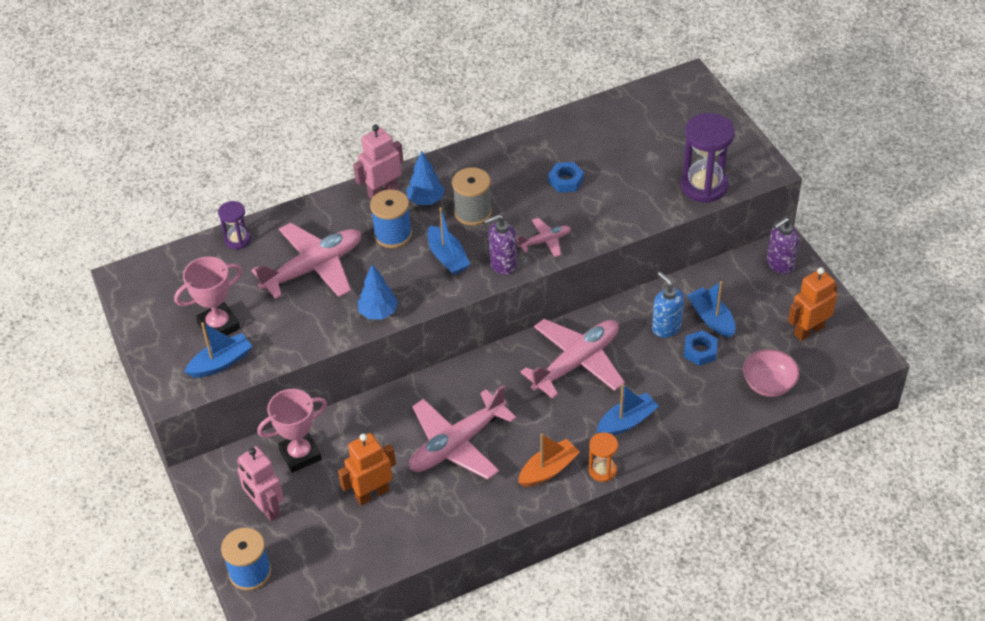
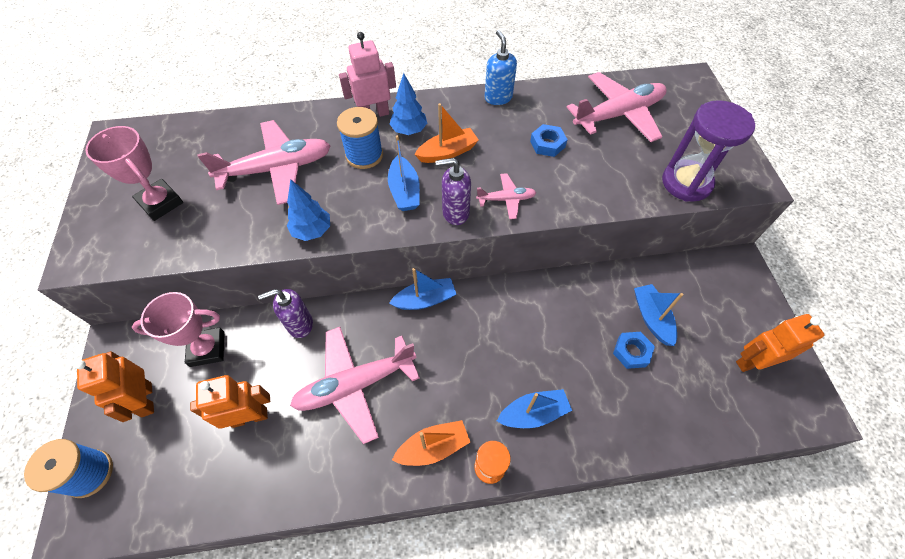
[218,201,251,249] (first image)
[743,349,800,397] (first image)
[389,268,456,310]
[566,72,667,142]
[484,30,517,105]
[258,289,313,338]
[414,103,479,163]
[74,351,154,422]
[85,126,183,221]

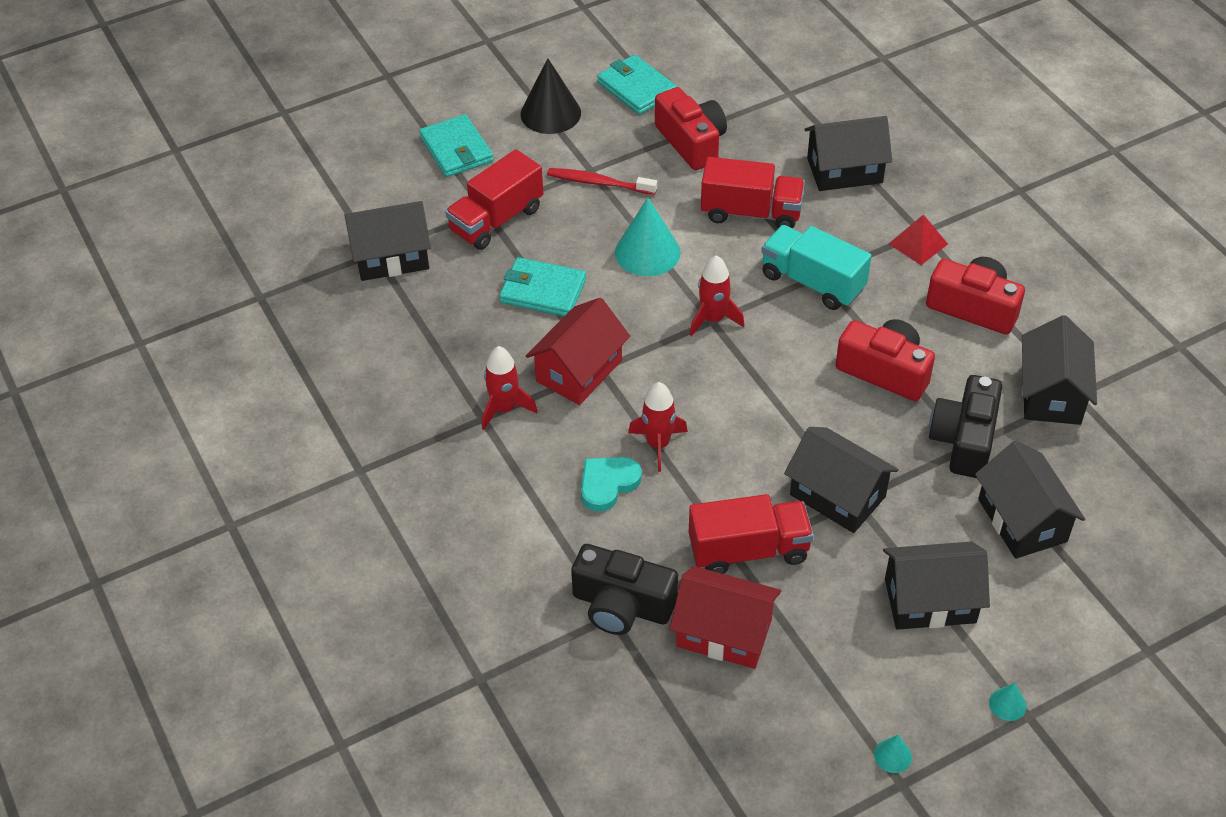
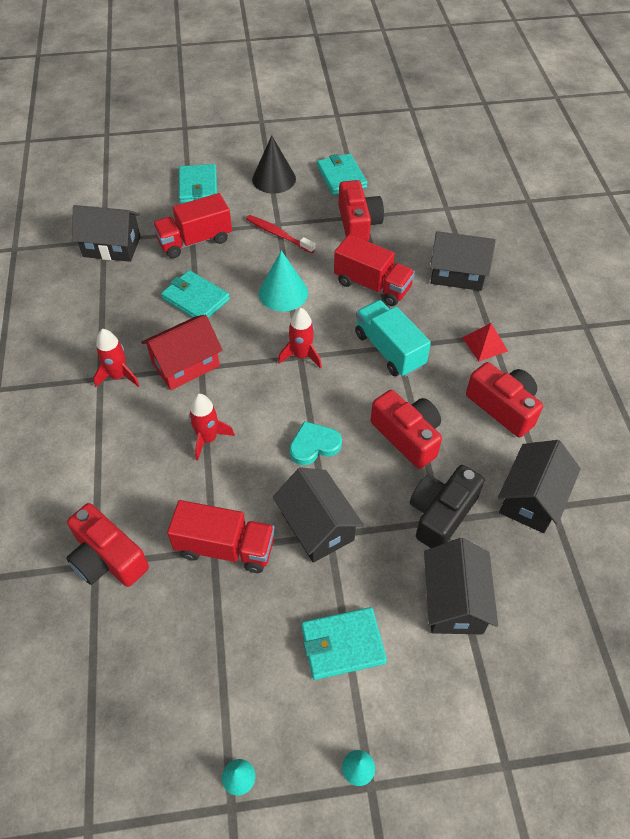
[670,566,781,669] (first image)
[289,421,342,465]
[301,607,387,680]
[66,503,149,587]

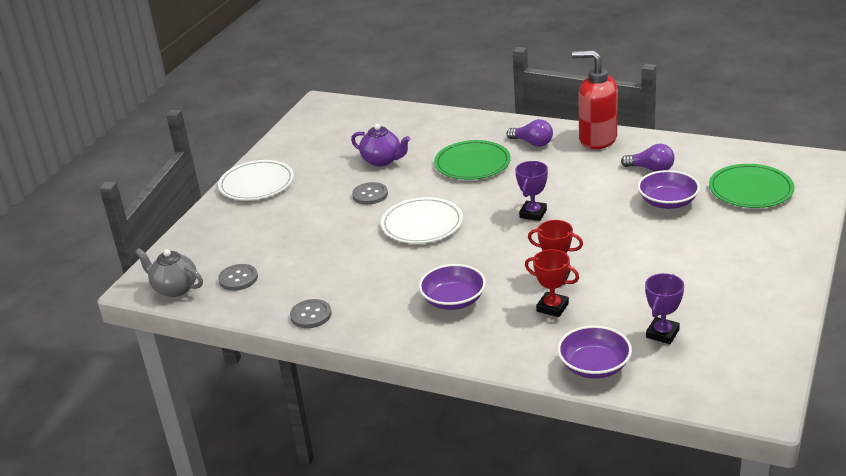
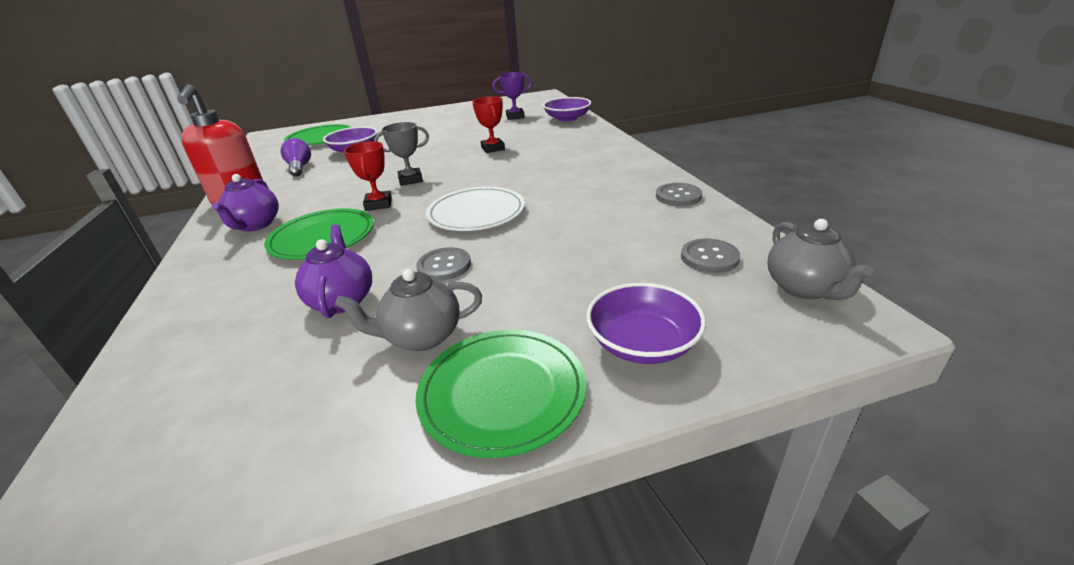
[335,268,482,351]
[586,283,706,364]
[344,141,392,211]
[212,174,279,231]
[415,329,587,458]
[374,122,429,186]

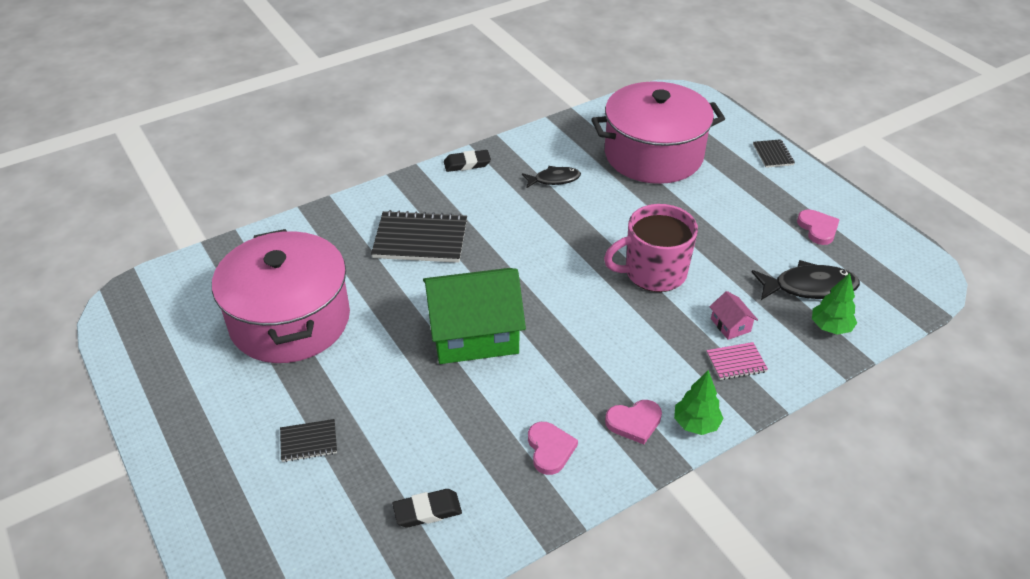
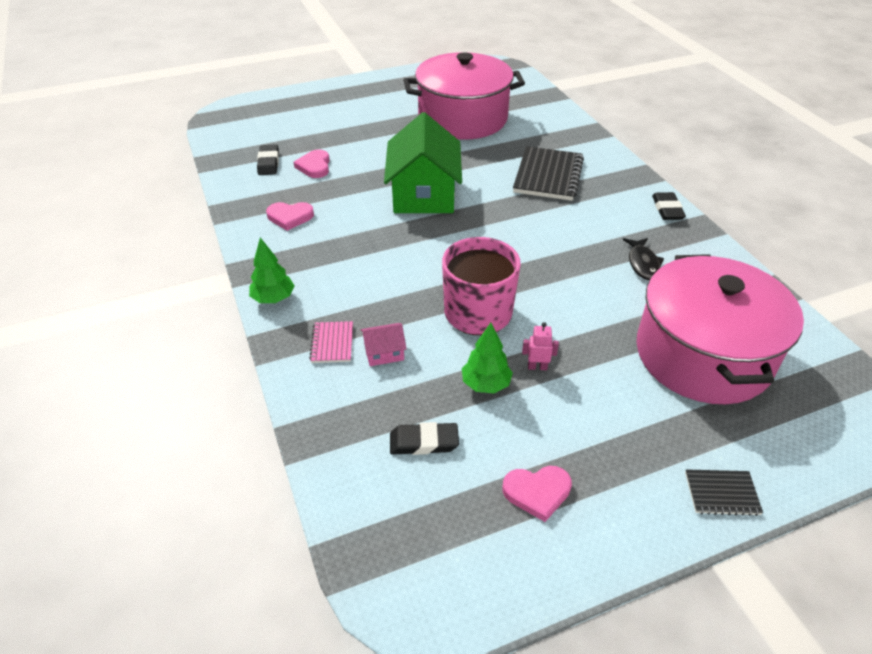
[280,419,337,462] (first image)
[522,322,559,370]
[293,149,330,178]
[462,323,513,393]
[390,422,459,455]

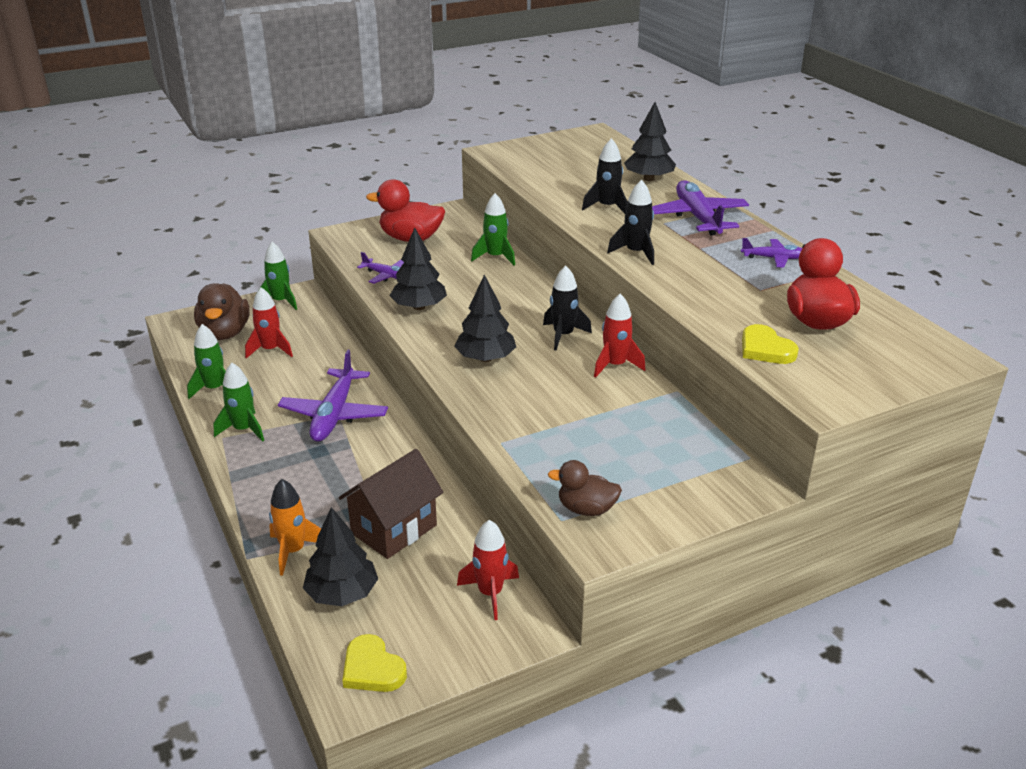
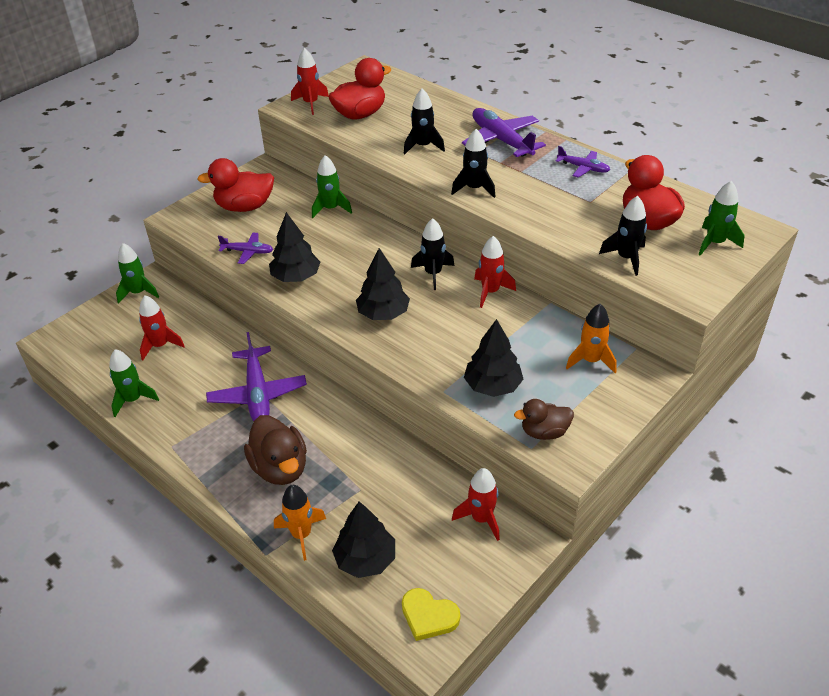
[339,449,443,559] (first image)
[291,48,329,115]
[328,58,392,119]
[566,304,617,373]
[244,415,307,485]
[698,181,745,256]
[464,319,523,397]
[599,196,647,276]
[555,146,610,178]

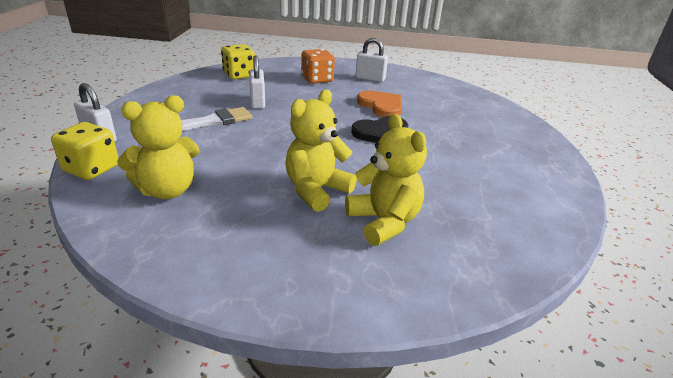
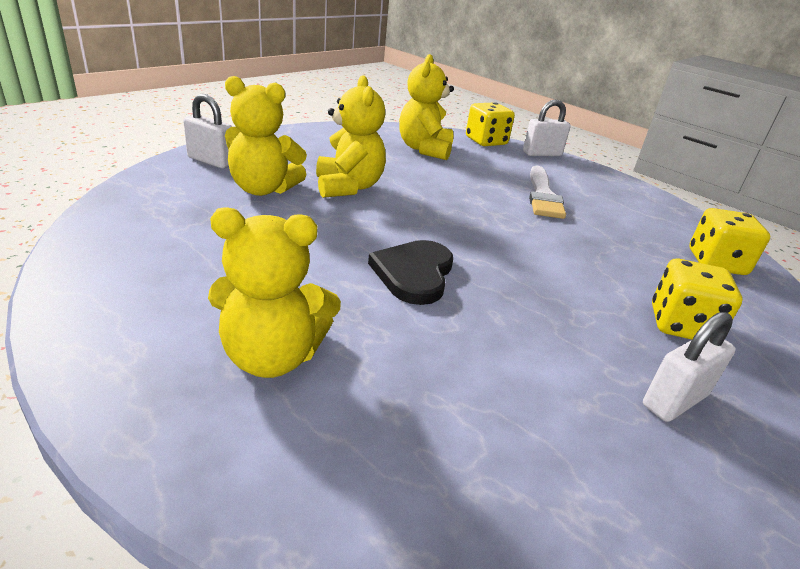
[357,91,402,117] (first image)
[208,207,341,378]
[183,94,232,168]
[652,259,742,340]

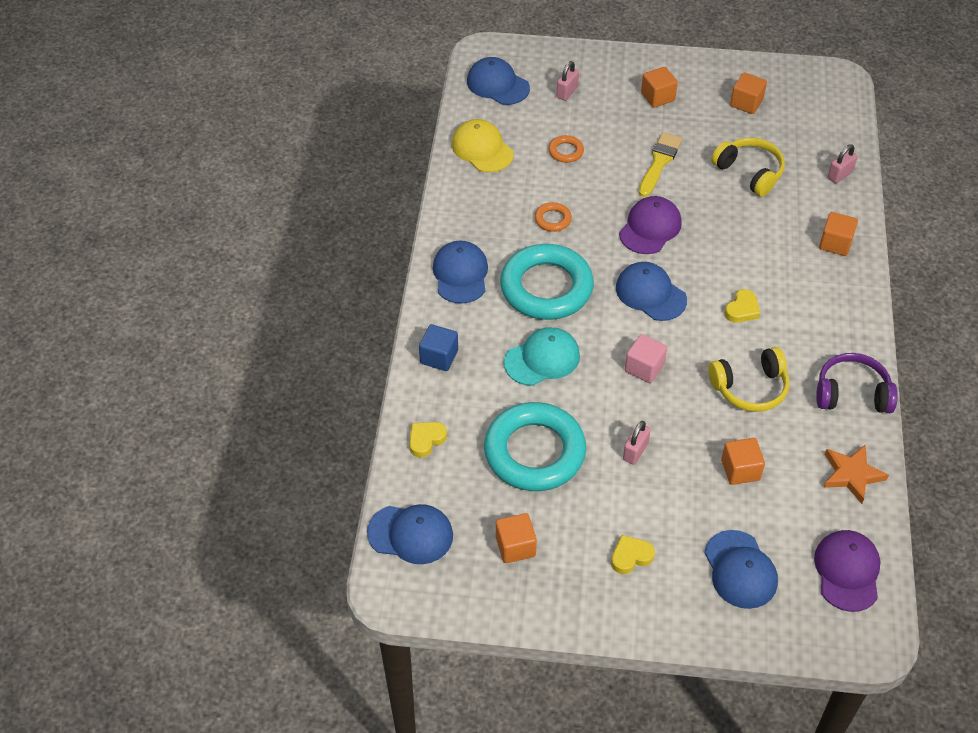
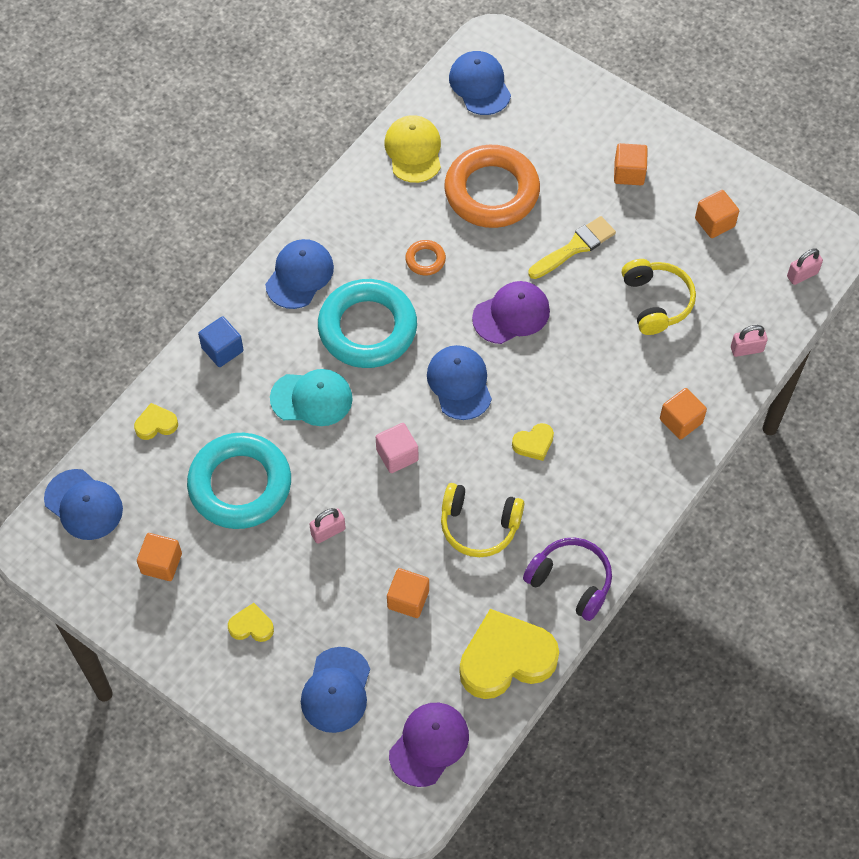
[787,248,823,285]
[459,609,559,699]
[444,145,540,228]

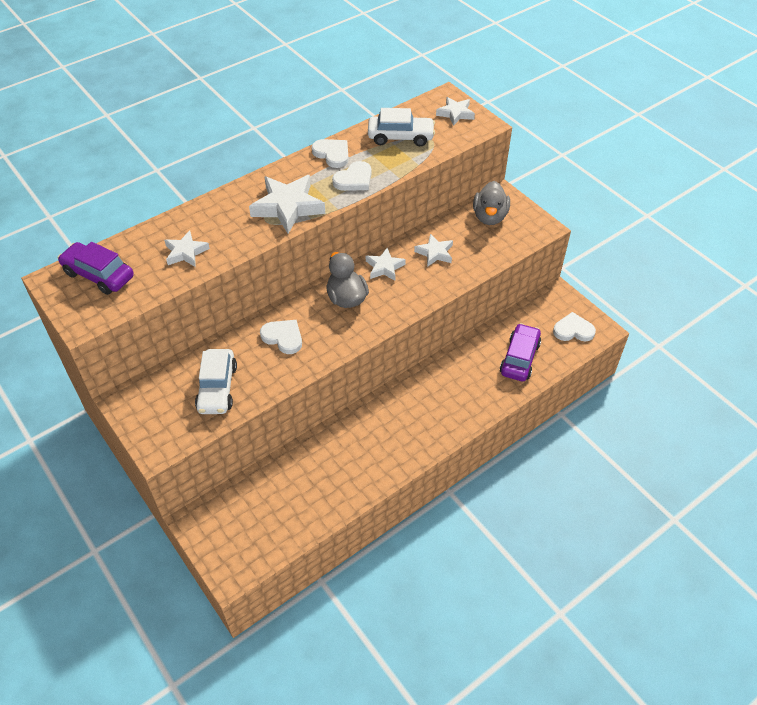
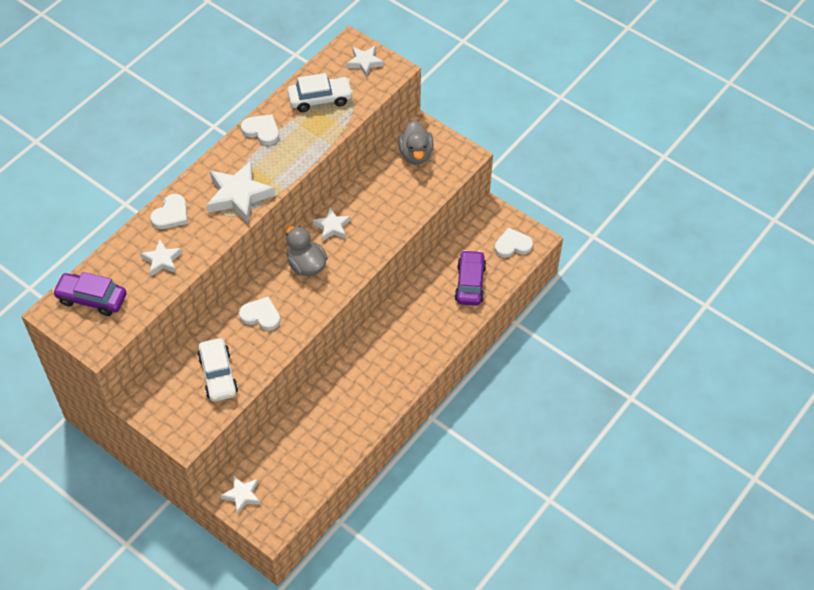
[150,194,188,229]
[220,475,261,515]

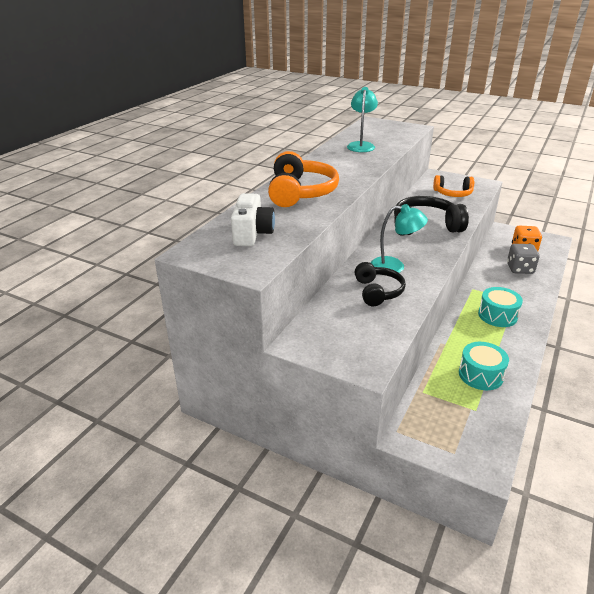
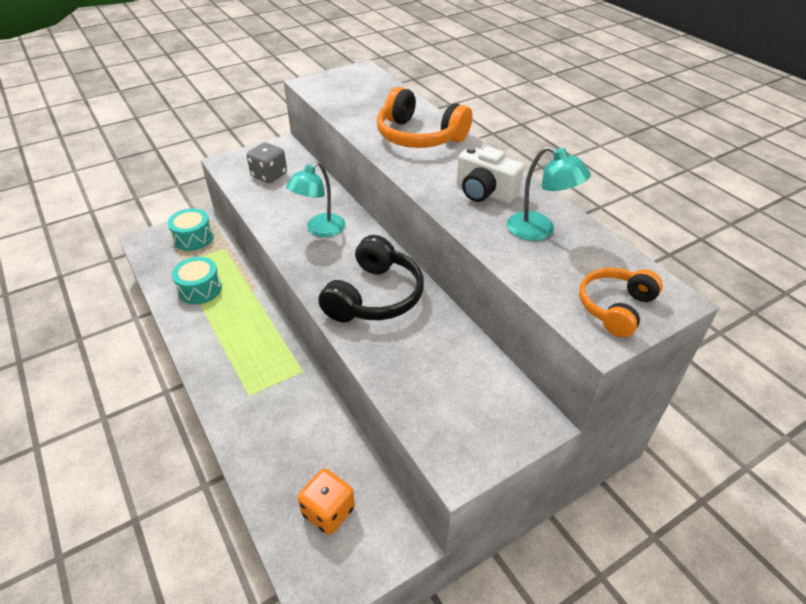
[355,262,406,306] (first image)
[456,146,524,204]
[579,268,663,338]
[167,208,213,251]
[247,142,287,183]

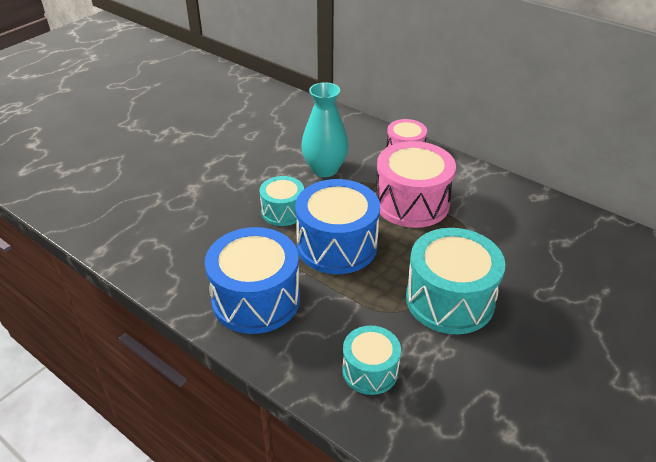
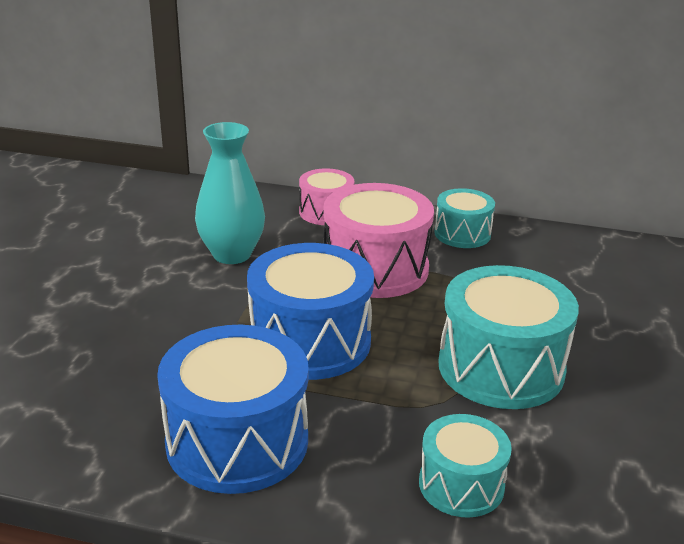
[434,188,495,248]

